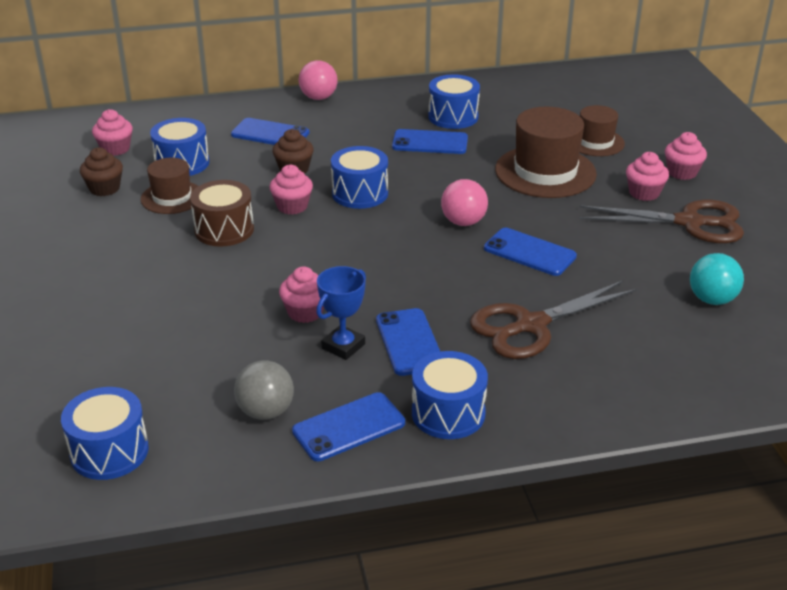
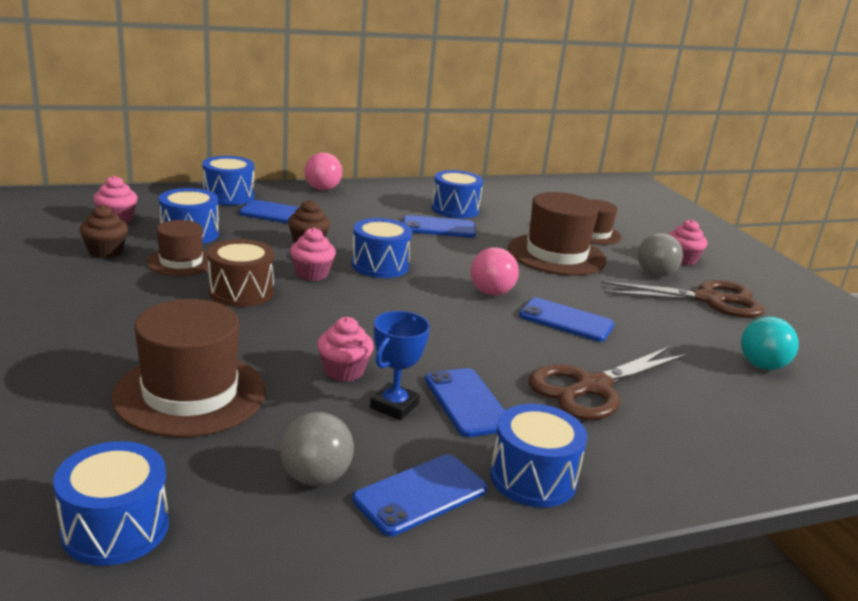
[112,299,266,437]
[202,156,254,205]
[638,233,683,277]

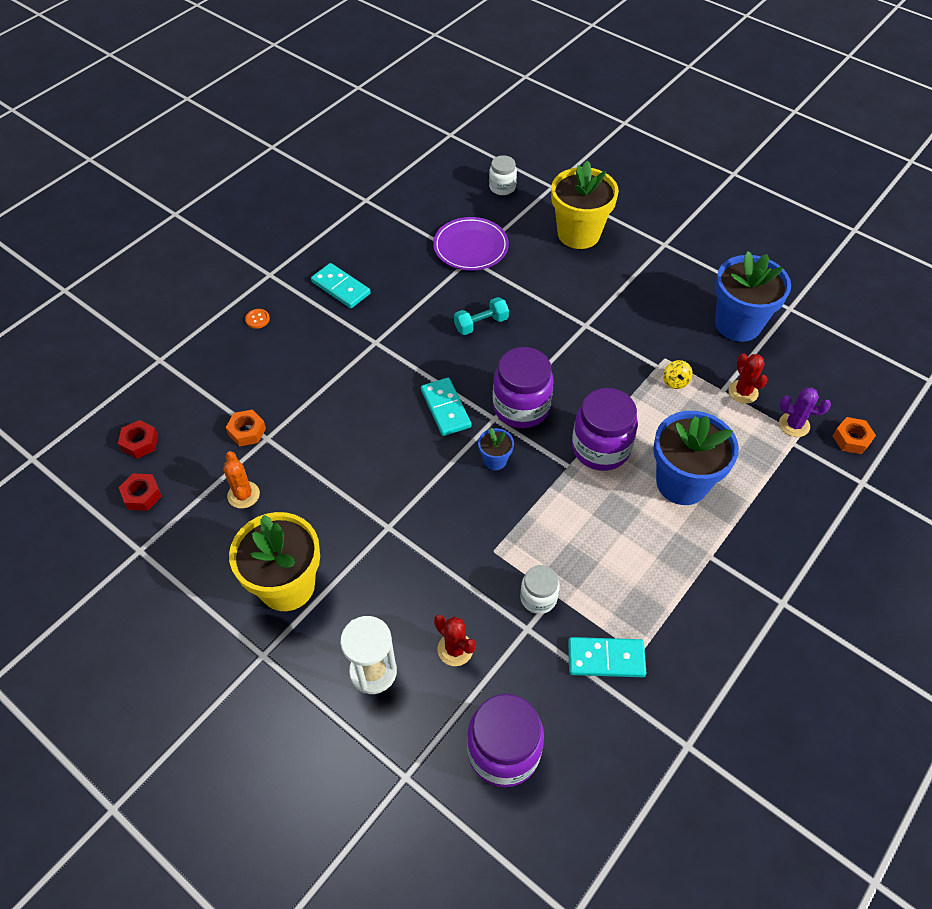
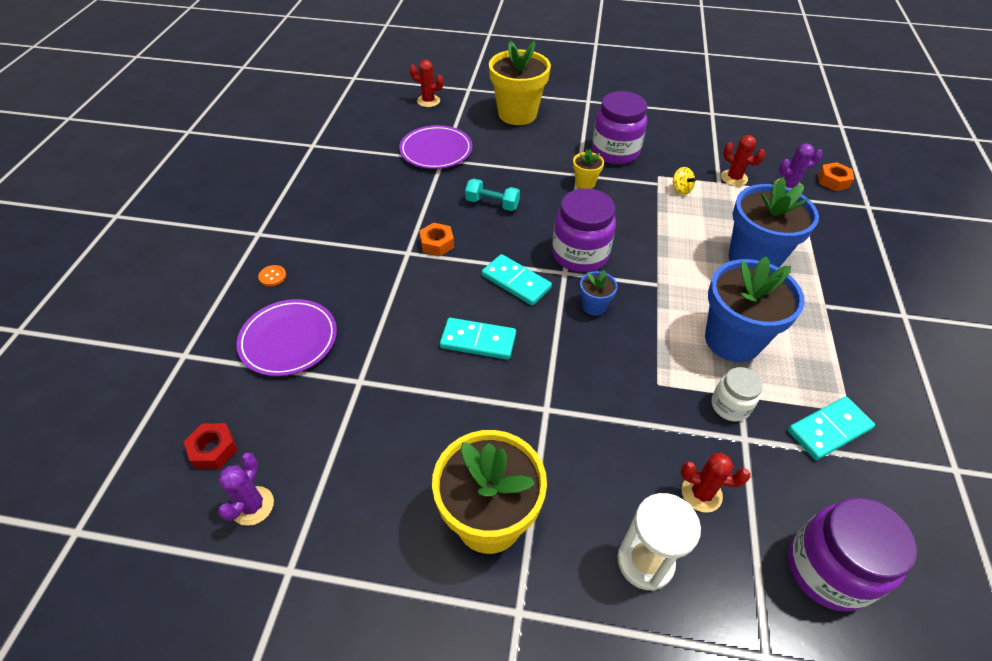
[223,451,260,509] (first image)
[237,299,337,376]
[573,149,604,189]
[419,223,454,256]
[440,318,516,360]
[592,91,647,164]
[705,256,805,362]
[218,453,274,526]
[409,60,444,107]
[465,179,520,211]

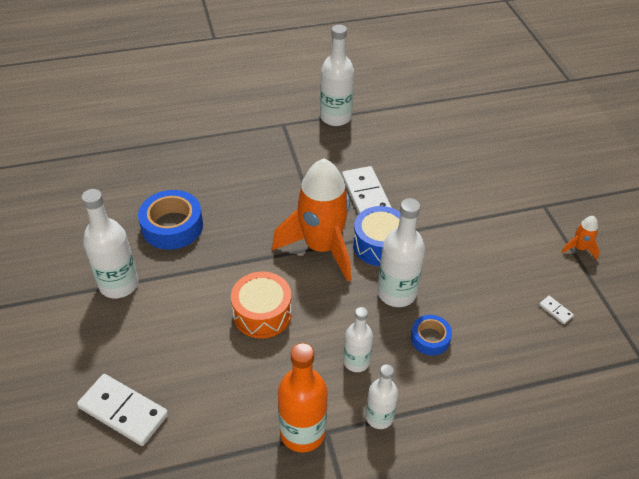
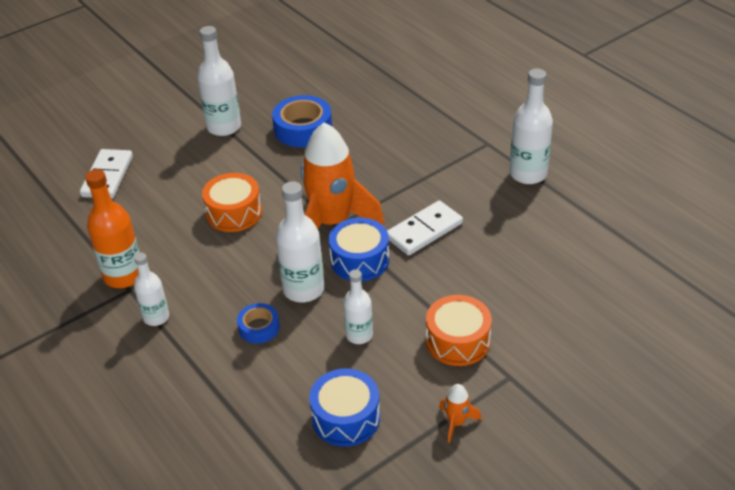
[426,295,492,366]
[343,269,373,344]
[309,369,380,447]

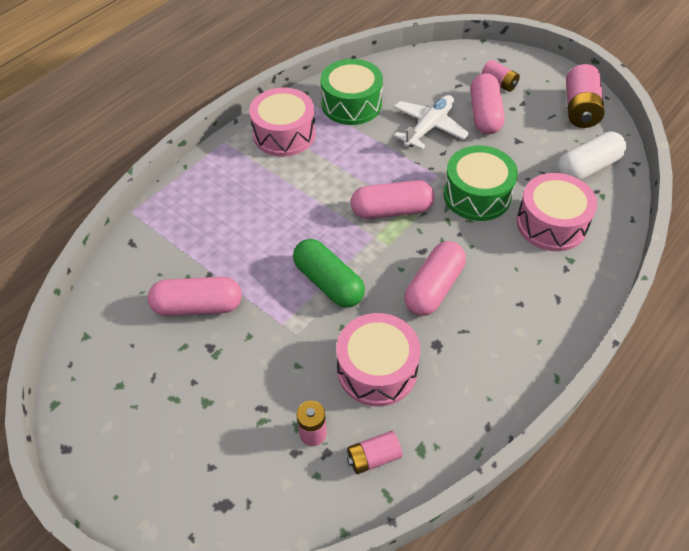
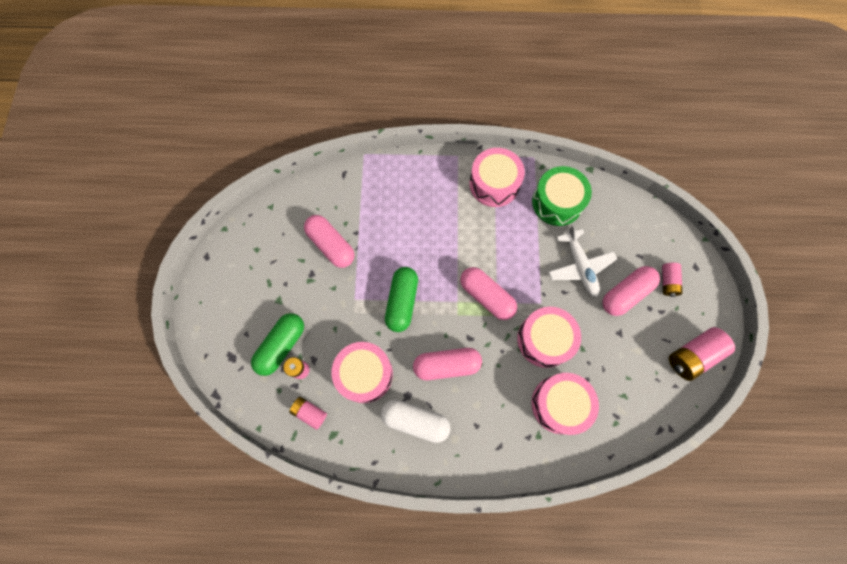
[251,313,304,376]
[381,399,450,443]
[517,307,581,368]
[548,224,617,297]

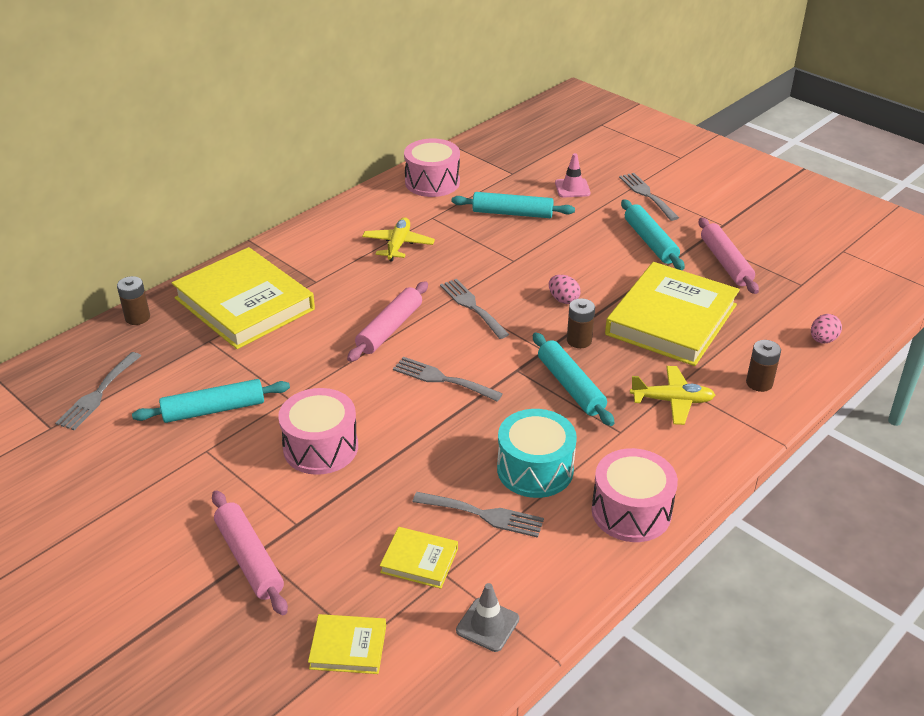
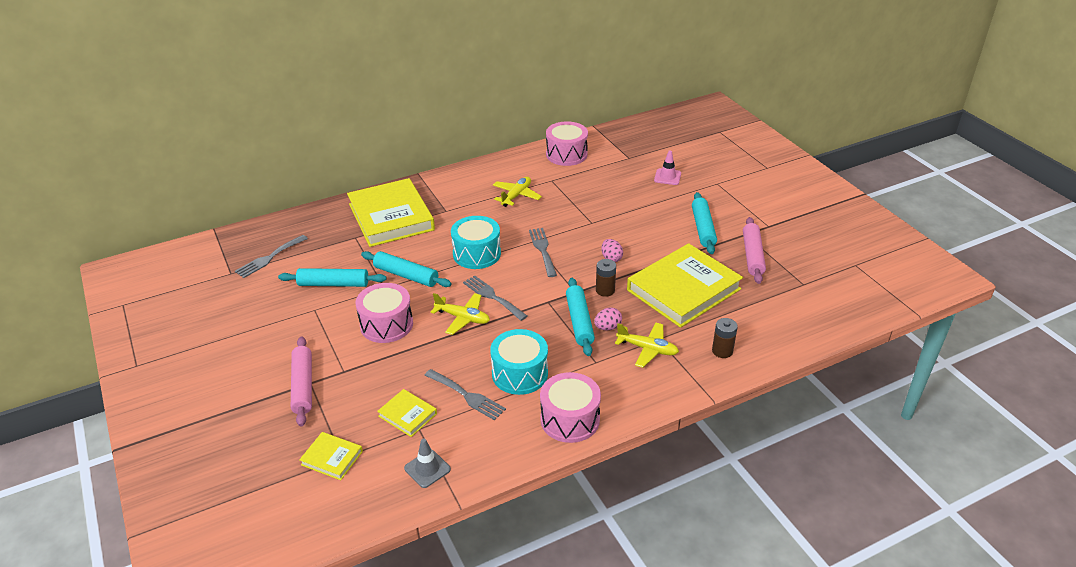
[117,276,150,325] (first image)
[619,173,679,221] (first image)
[431,293,490,335]
[361,251,452,287]
[594,307,622,330]
[451,216,501,269]

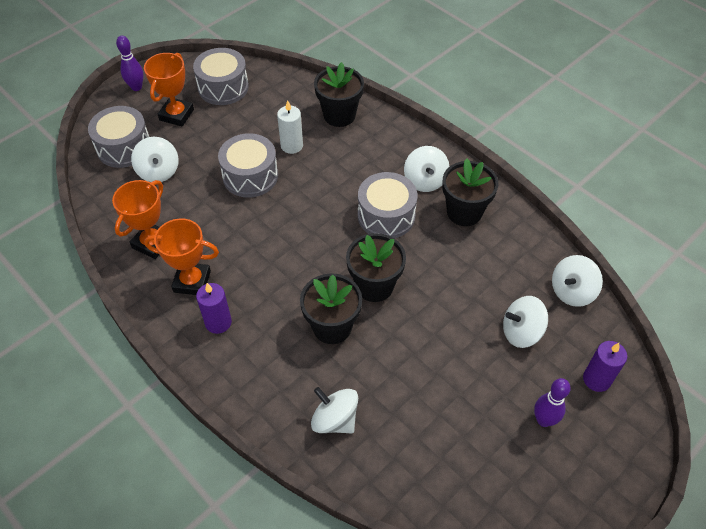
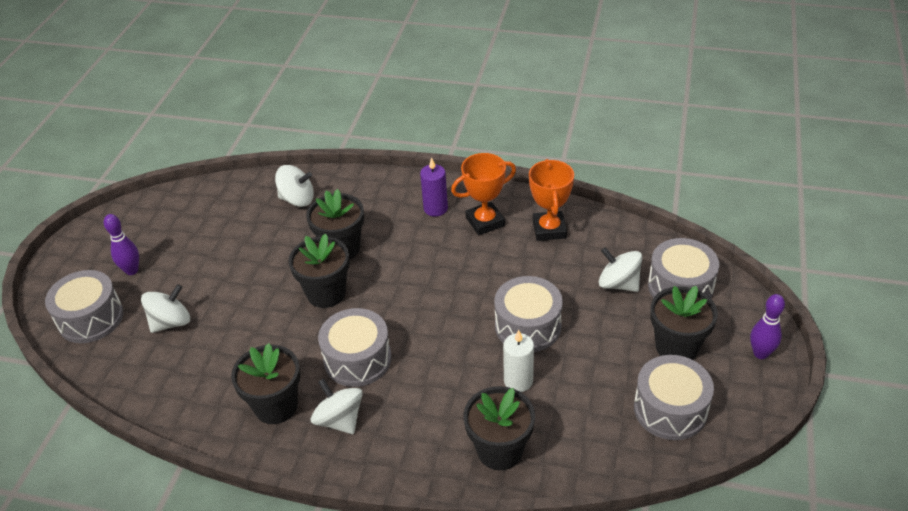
[552,255,603,307] (first image)
[650,286,718,360]
[45,270,124,343]

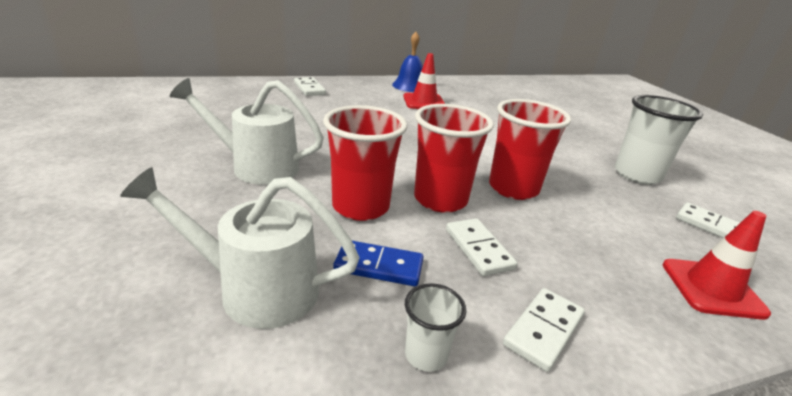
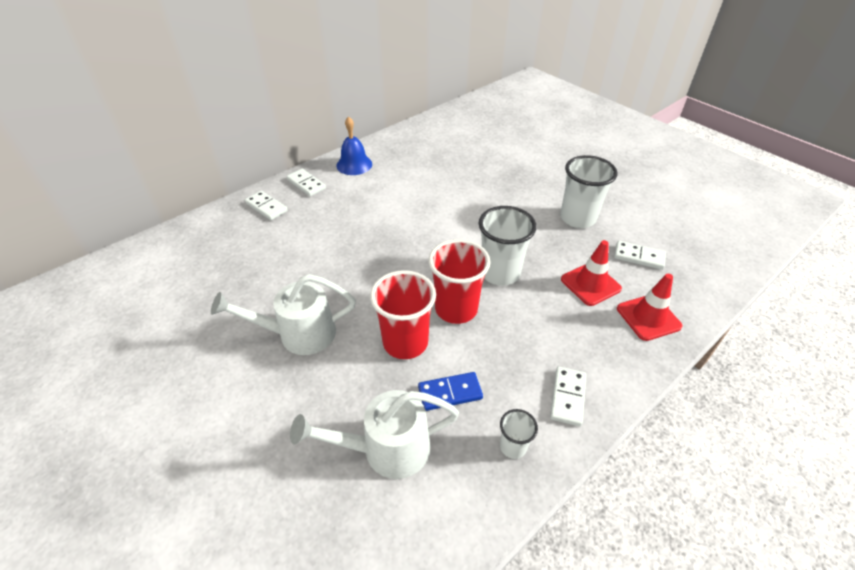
[561,240,622,306]
[286,169,326,196]
[479,206,537,286]

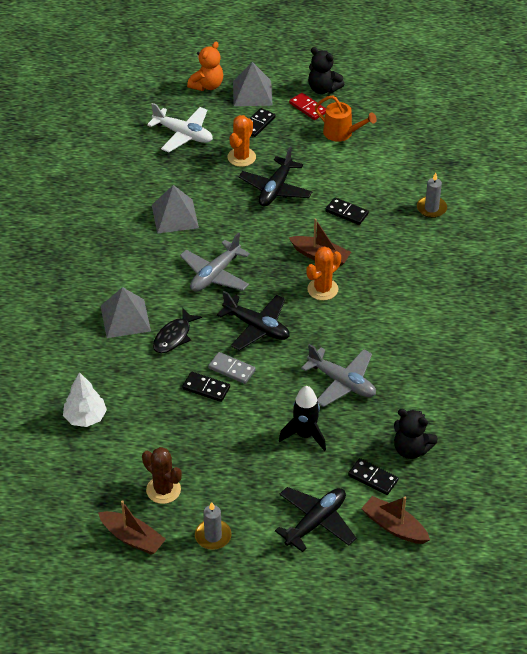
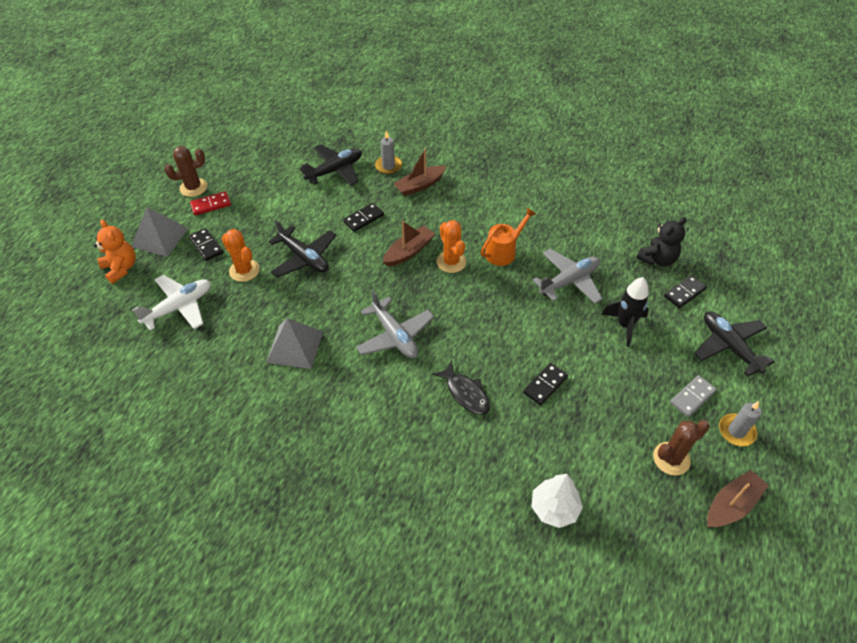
[101,287,151,338] (first image)
[670,375,717,417]
[300,145,362,186]
[481,207,536,266]
[393,148,447,196]
[164,146,207,197]

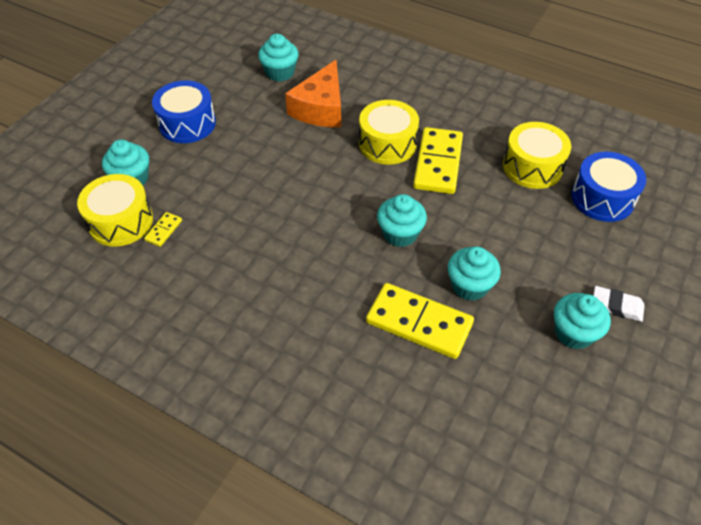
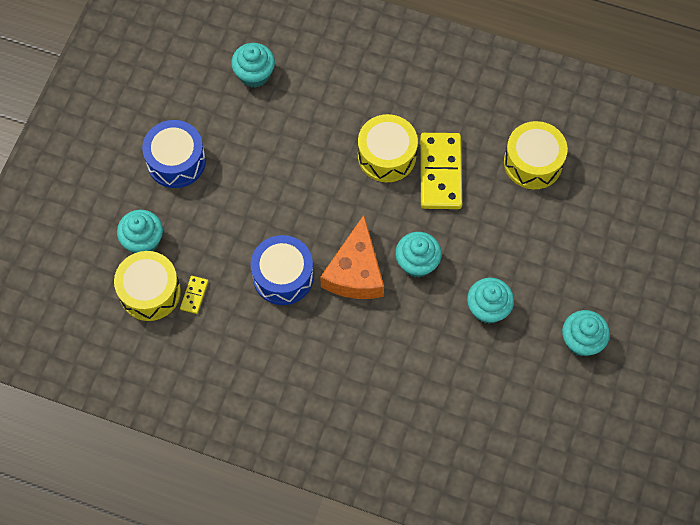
[366,283,474,359] (first image)
[593,286,645,322] (first image)
[320,215,384,299]
[251,235,314,305]

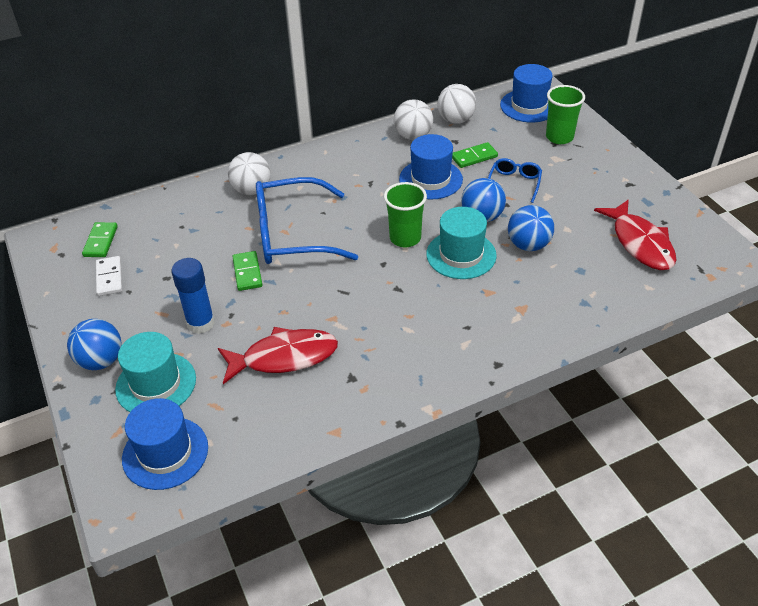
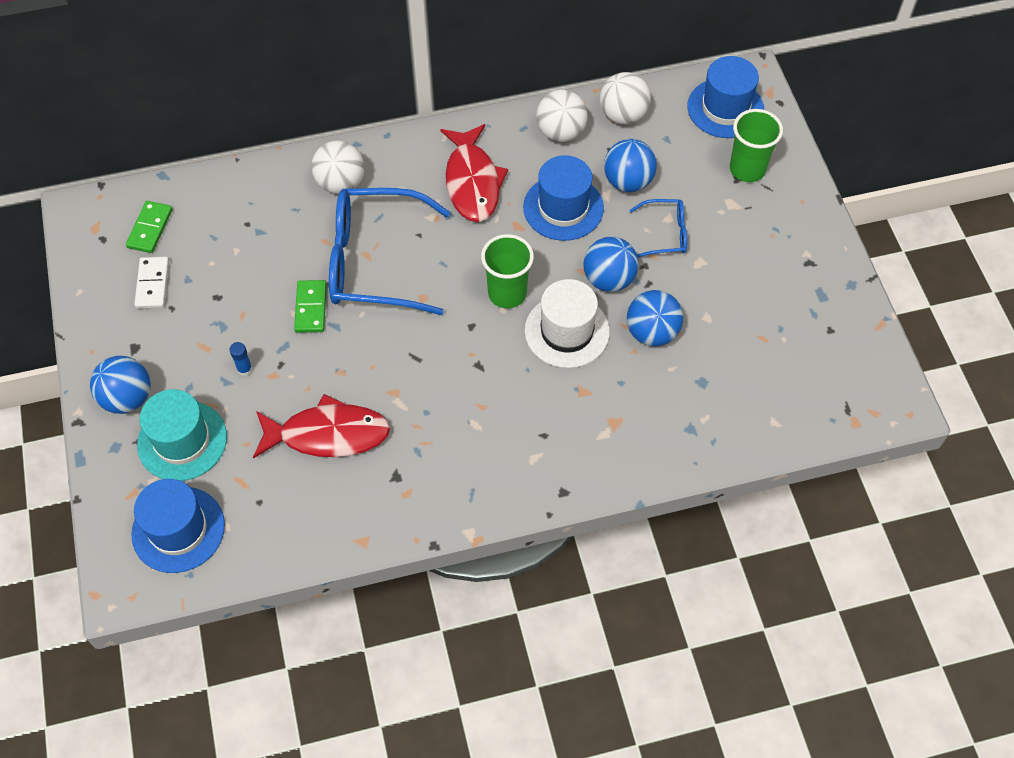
[440,124,508,222]
[604,139,657,192]
[525,279,610,368]
[629,199,687,257]
[230,342,253,376]

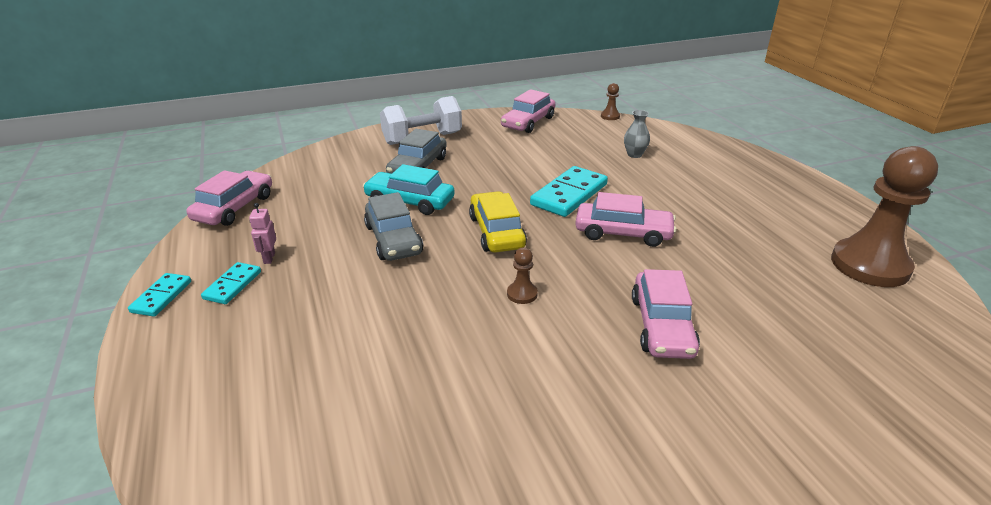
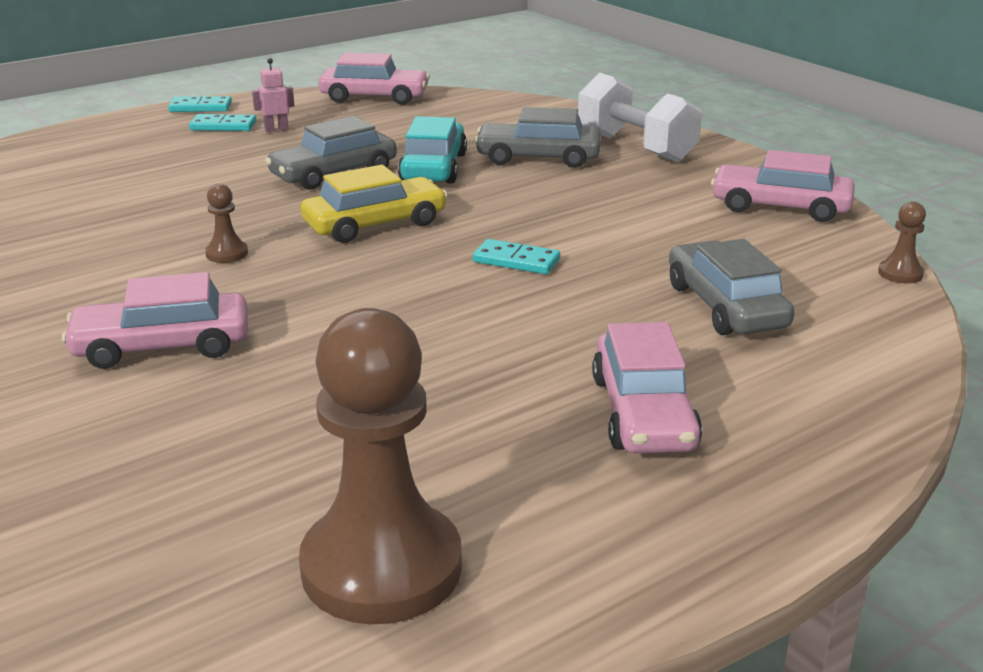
[592,322,702,453]
[669,239,794,335]
[473,239,560,274]

